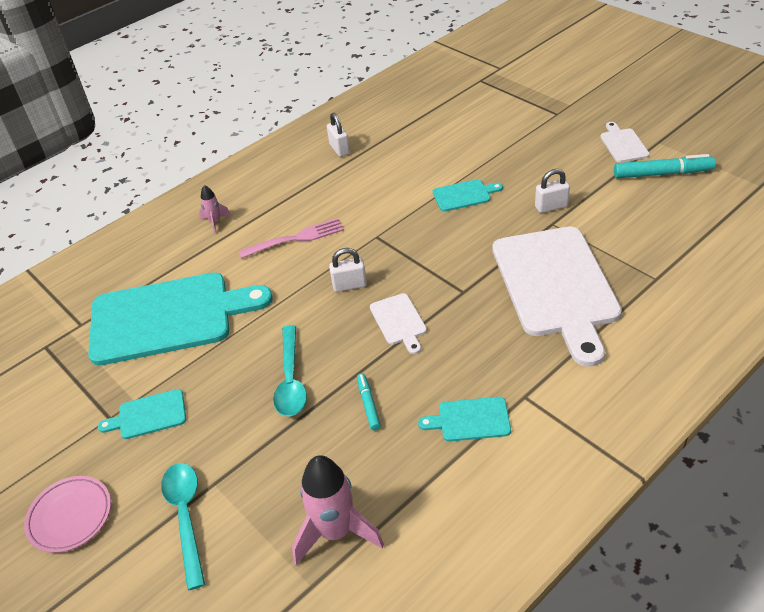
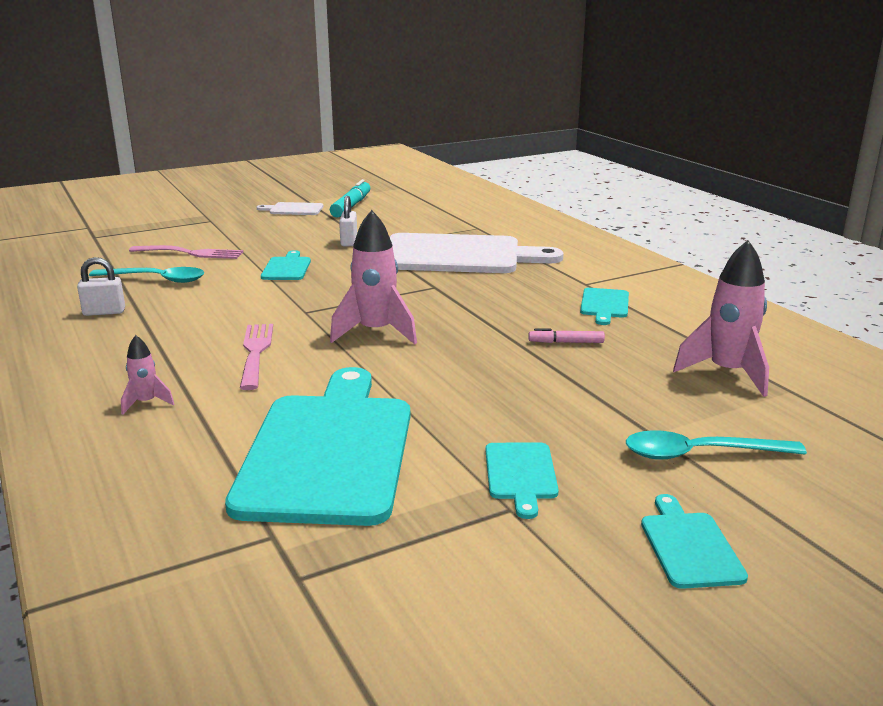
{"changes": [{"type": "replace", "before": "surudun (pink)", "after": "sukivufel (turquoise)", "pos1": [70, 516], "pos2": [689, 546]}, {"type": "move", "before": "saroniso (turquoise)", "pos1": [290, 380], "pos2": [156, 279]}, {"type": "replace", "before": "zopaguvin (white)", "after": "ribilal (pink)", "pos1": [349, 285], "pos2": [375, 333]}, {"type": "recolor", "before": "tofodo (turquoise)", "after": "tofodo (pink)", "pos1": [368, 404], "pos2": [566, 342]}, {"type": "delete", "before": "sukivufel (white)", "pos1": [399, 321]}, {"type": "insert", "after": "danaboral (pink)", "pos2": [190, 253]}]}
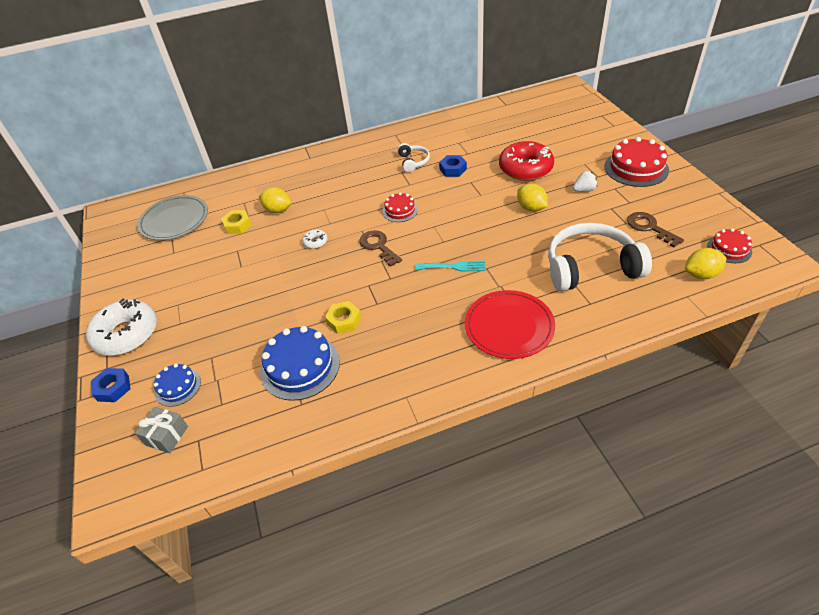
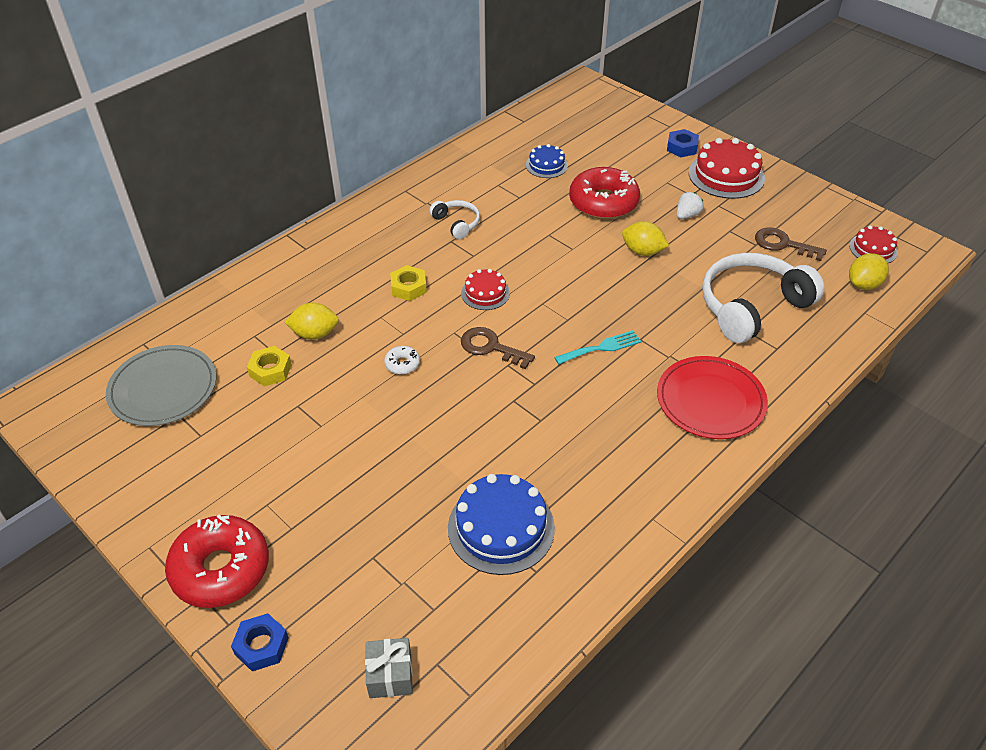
{"changes": [{"type": "recolor", "before": "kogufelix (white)", "after": "kogufelix (red)", "pos1": [126, 334], "pos2": [221, 569]}, {"type": "move", "before": "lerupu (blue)", "pos1": [178, 386], "pos2": [546, 165]}, {"type": "move", "before": "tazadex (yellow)", "pos1": [344, 321], "pos2": [408, 287]}, {"type": "move", "before": "tazadex (blue)", "pos1": [453, 169], "pos2": [682, 147]}]}
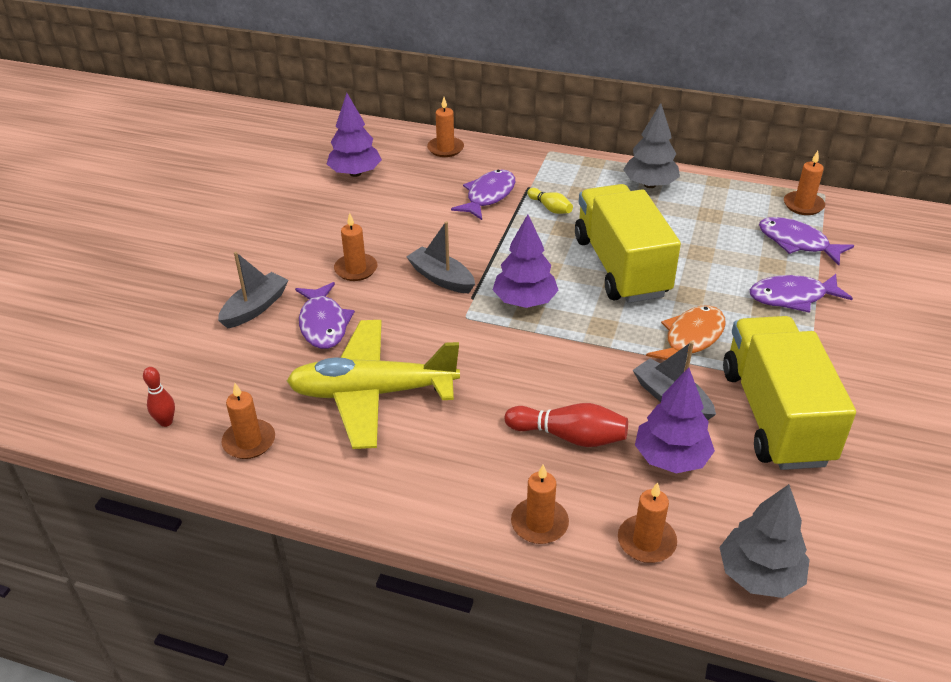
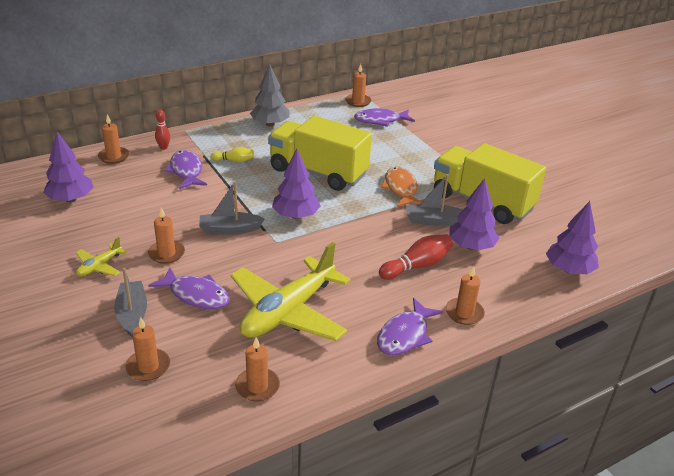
{"changes": [{"type": "move", "before": "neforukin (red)", "pos1": [166, 422], "pos2": [163, 147]}, {"type": "move", "before": "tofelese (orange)", "pos1": [646, 541], "pos2": [148, 366]}, {"type": "recolor", "before": "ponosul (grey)", "after": "ponosul (purple)", "pos1": [759, 575], "pos2": [569, 270]}, {"type": "move", "before": "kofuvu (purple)", "pos1": [792, 297], "pos2": [405, 335]}, {"type": "insert", "after": "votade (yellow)", "pos2": [99, 266]}]}
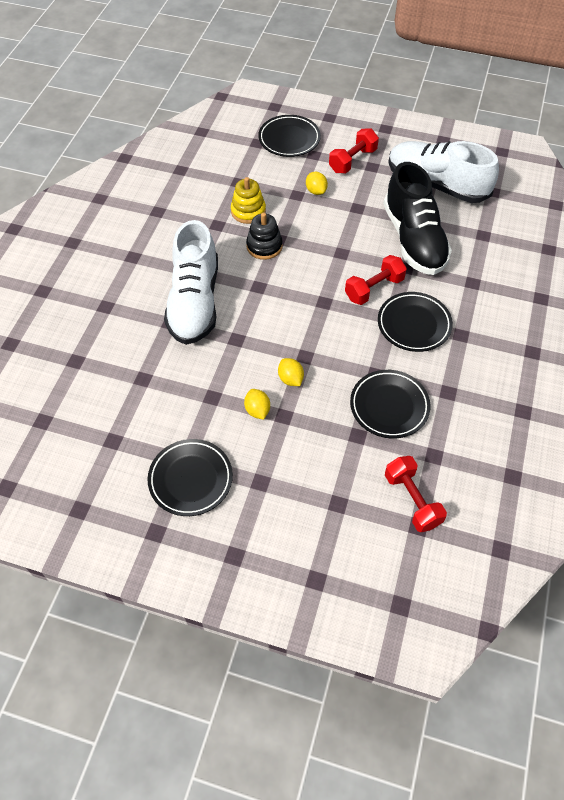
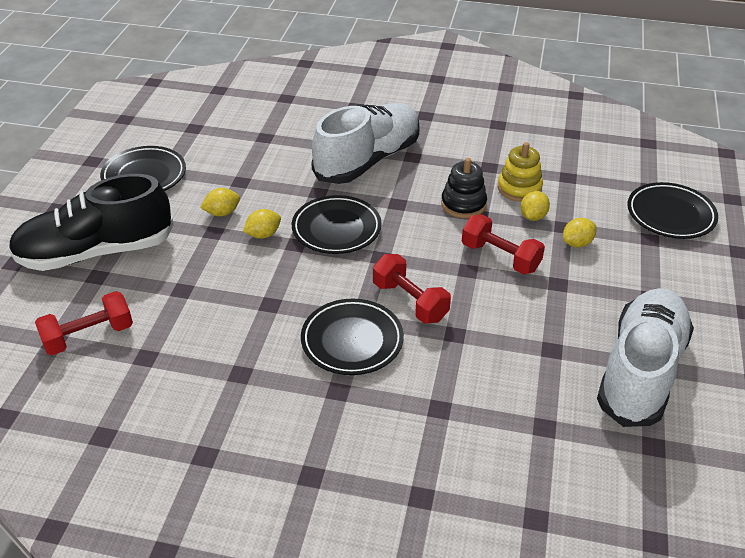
{"changes": [{"type": "rotate", "before": "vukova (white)", "pos1": [194, 302], "pos2": [367, 160], "turn": 135}, {"type": "move", "before": "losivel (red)", "pos1": [352, 161], "pos2": [500, 257]}, {"type": "move", "before": "surudun (black)", "pos1": [389, 406], "pos2": [336, 229]}, {"type": "move", "before": "vukova (black)", "pos1": [414, 239], "pos2": [96, 252]}, {"type": "insert", "after": "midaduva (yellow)", "pos2": [533, 216]}]}
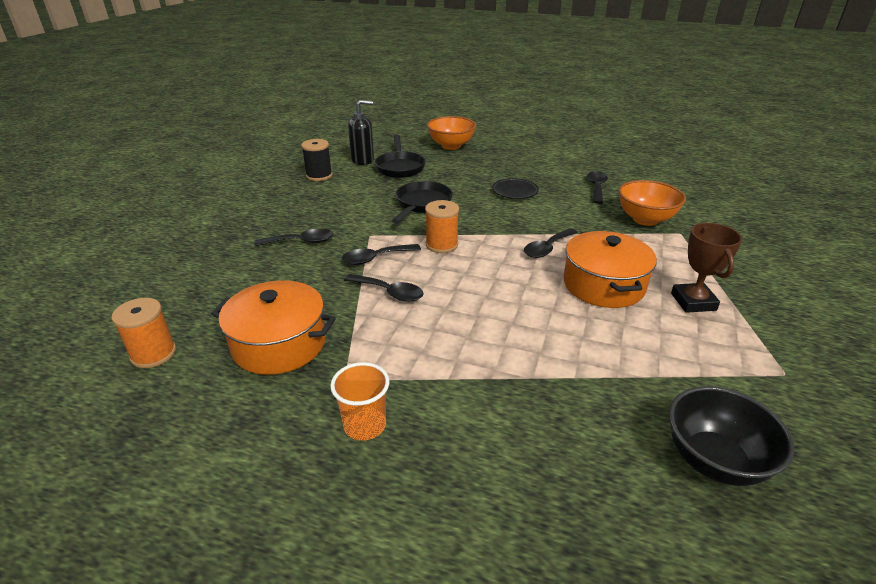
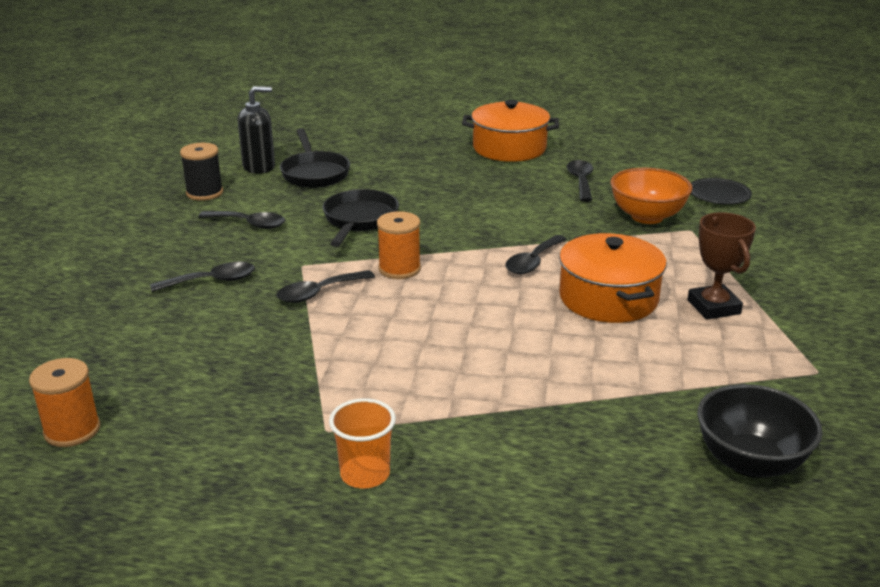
{"changes": [{"type": "move", "before": "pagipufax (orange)", "pos1": [279, 344], "pos2": [509, 148]}, {"type": "move", "before": "saroniso (black)", "pos1": [389, 292], "pos2": [249, 224]}, {"type": "delete", "before": "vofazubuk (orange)", "pos1": [451, 146]}, {"type": "move", "before": "surudun (black)", "pos1": [515, 191], "pos2": [719, 195]}]}
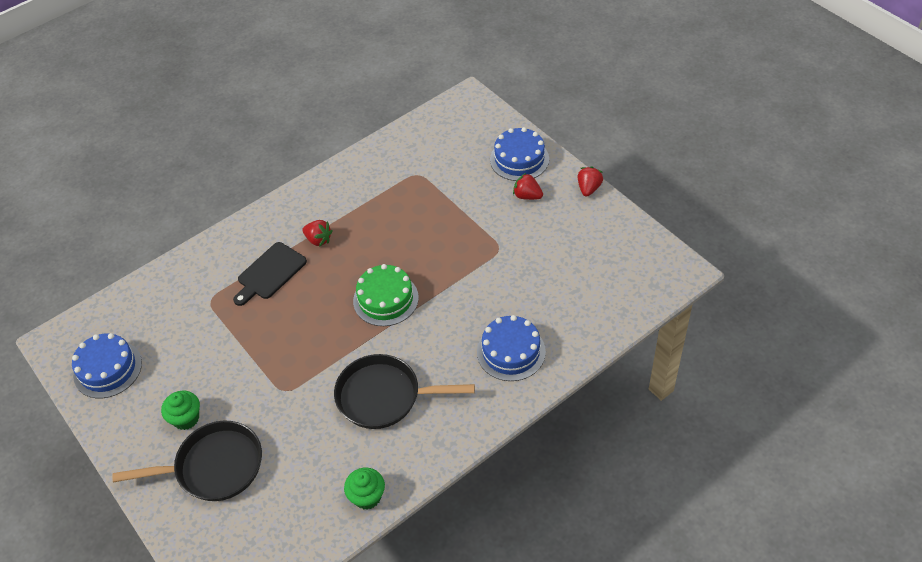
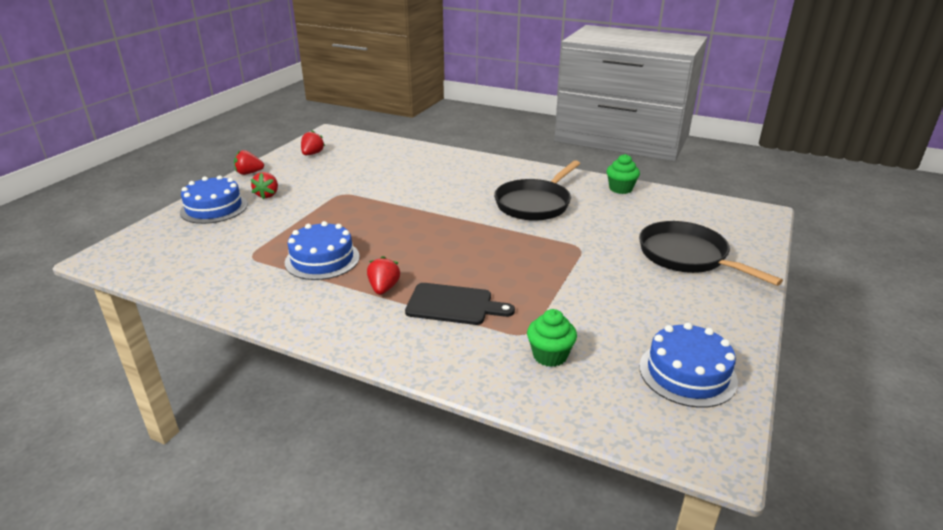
{"changes": [{"type": "move", "before": "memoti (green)", "pos1": [186, 418], "pos2": [550, 355]}, {"type": "rotate", "before": "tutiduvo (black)", "pos1": [384, 396], "pos2": [535, 203], "turn": 60}, {"type": "delete", "before": "lerupu (green)", "pos1": [385, 299]}, {"type": "move", "before": "lerupu (blue)", "pos1": [511, 352], "pos2": [322, 259]}, {"type": "insert", "after": "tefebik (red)", "pos2": [312, 154]}]}
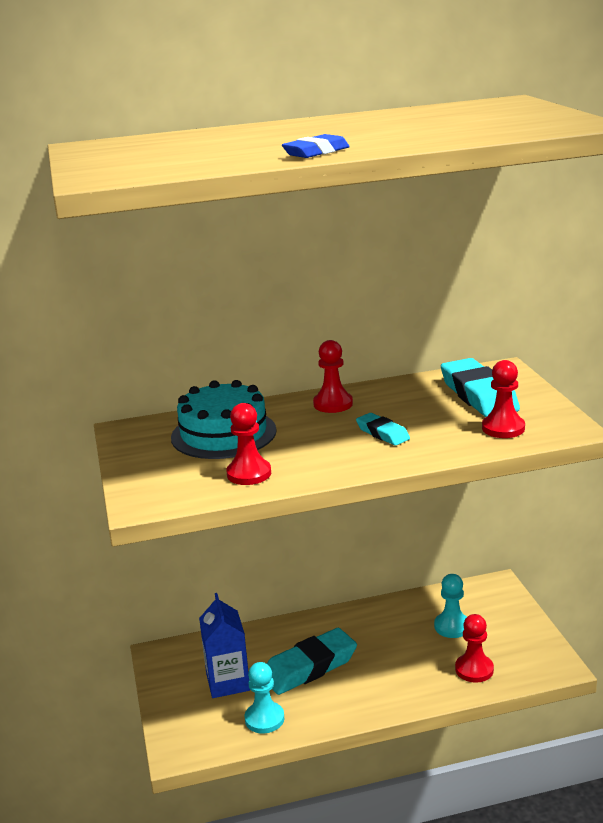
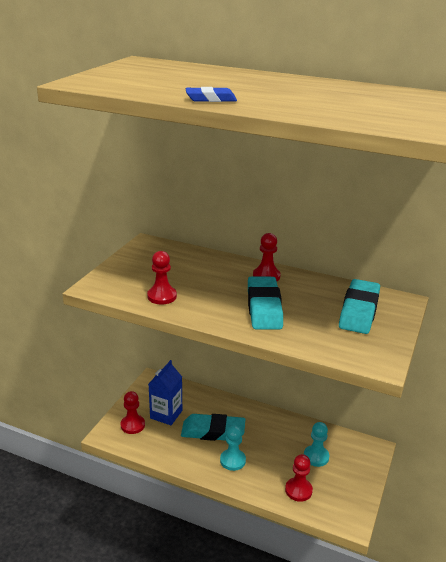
{"changes": [{"type": "delete", "before": "lerupu (turquoise)", "pos1": [223, 434]}, {"type": "move", "before": "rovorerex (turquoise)", "pos1": [264, 719], "pos2": [232, 460]}, {"type": "resize", "before": "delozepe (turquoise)", "pos1": [382, 433], "pos2": [264, 308], "scale": 1.87}, {"type": "move", "before": "rovorerex (red)", "pos1": [503, 428], "pos2": [132, 425]}]}
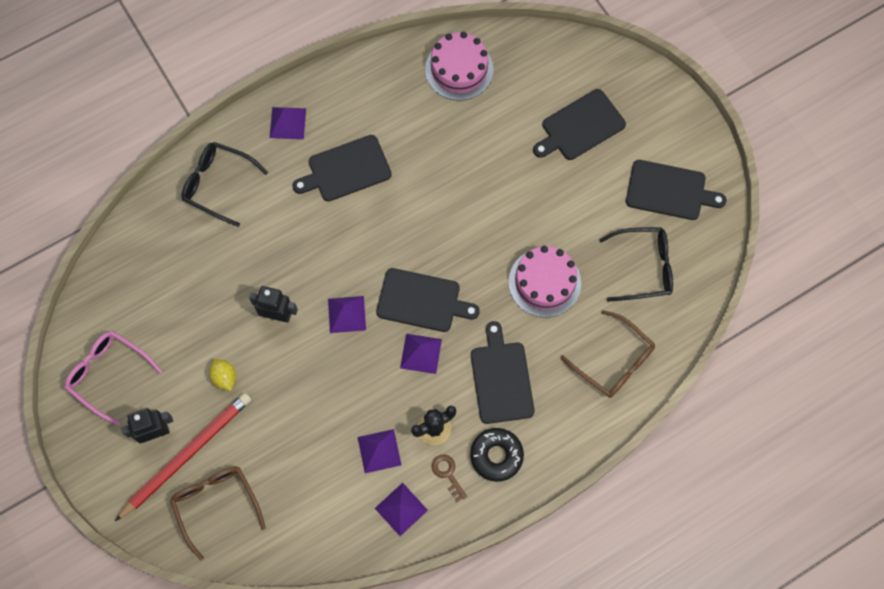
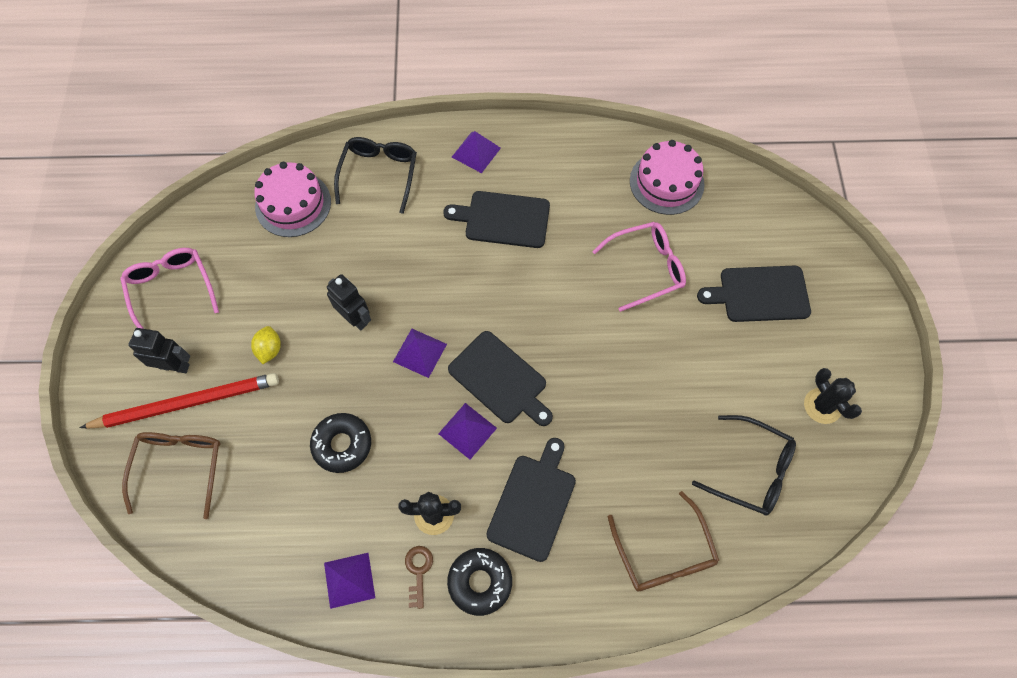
{"changes": [{"type": "rotate", "before": "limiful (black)", "pos1": [218, 184], "pos2": [379, 174], "turn": 45}, {"type": "delete", "before": "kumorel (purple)", "pos1": [379, 451]}, {"type": "move", "before": "lerupu (pink)", "pos1": [544, 282], "pos2": [293, 204]}, {"type": "replace", "before": "sukivufel (black)", "after": "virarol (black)", "pos1": [669, 191], "pos2": [822, 406]}, {"type": "insert", "after": "kogufelix (black)", "pos2": [342, 445]}, {"type": "insert", "after": "limiful (pink)", "pos2": [646, 268]}]}
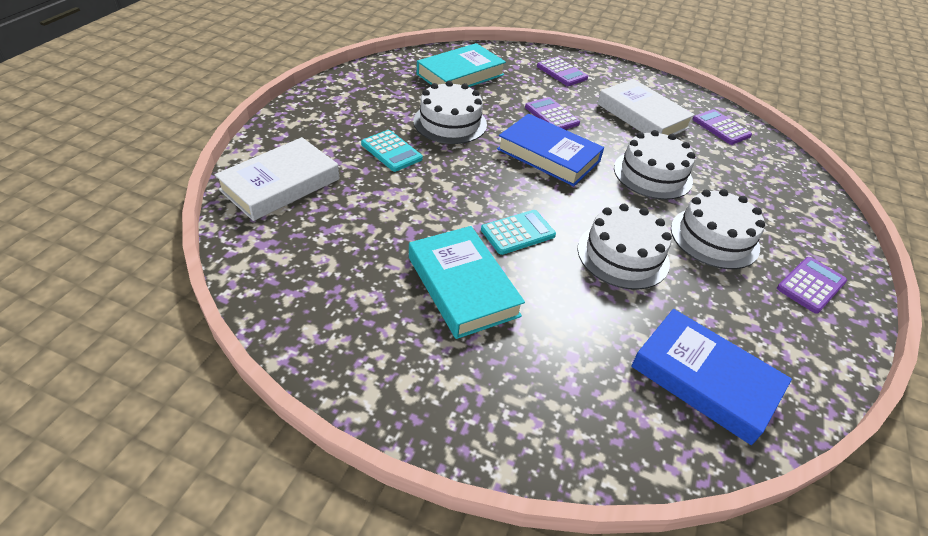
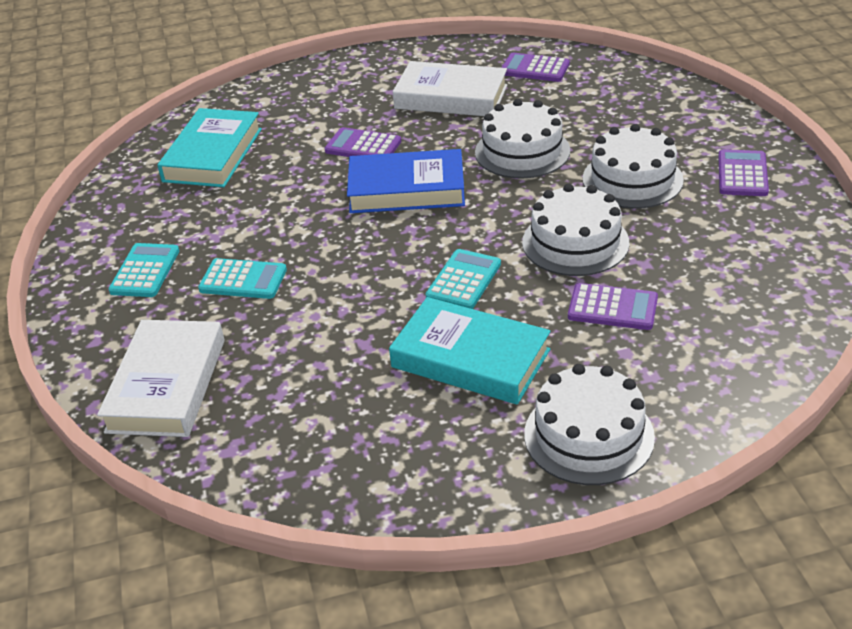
{"changes": [{"type": "move", "before": "lerupu (white)", "pos1": [450, 122], "pos2": [588, 435]}, {"type": "move", "before": "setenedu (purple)", "pos1": [561, 72], "pos2": [612, 308]}, {"type": "delete", "before": "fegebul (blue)", "pos1": [705, 379]}, {"type": "insert", "after": "setenedu (turquoise)", "pos2": [145, 271]}]}
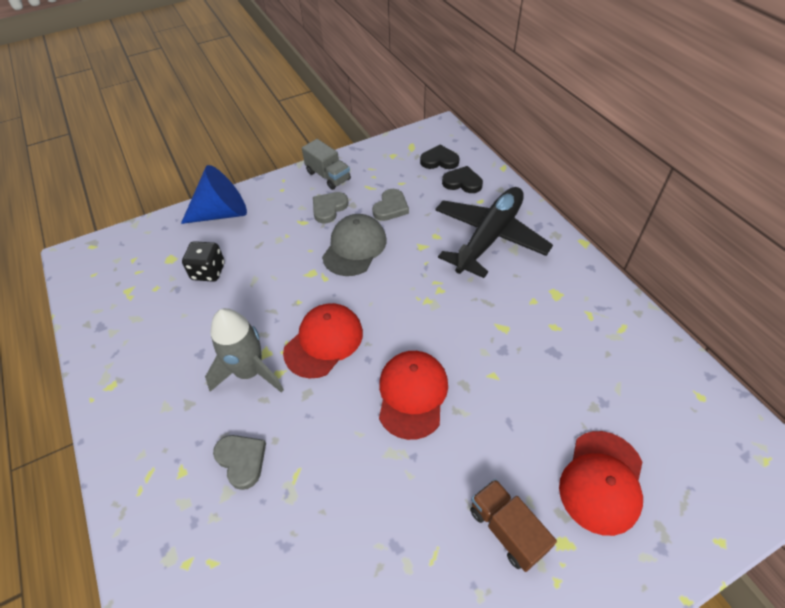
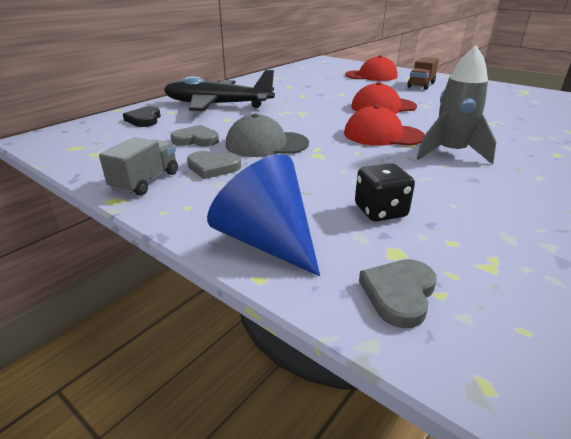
{"changes": [{"type": "move", "before": "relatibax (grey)", "pos1": [241, 460], "pos2": [399, 294]}, {"type": "delete", "before": "relatibax (black)", "pos1": [439, 160]}]}
